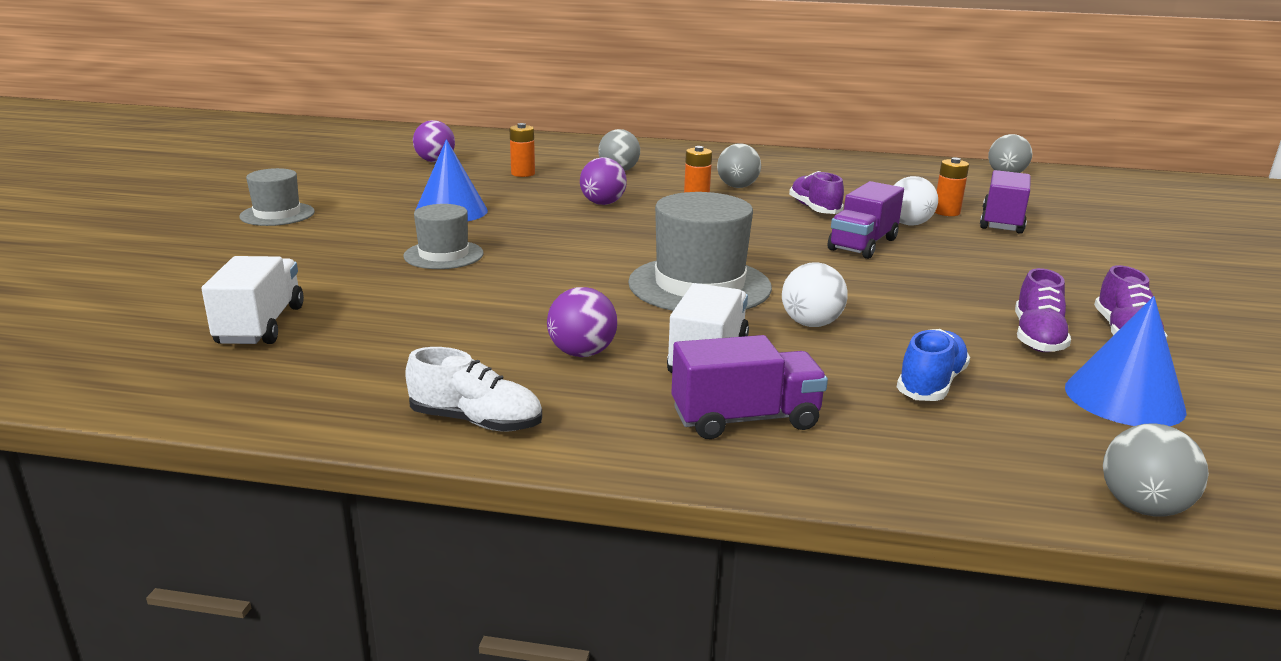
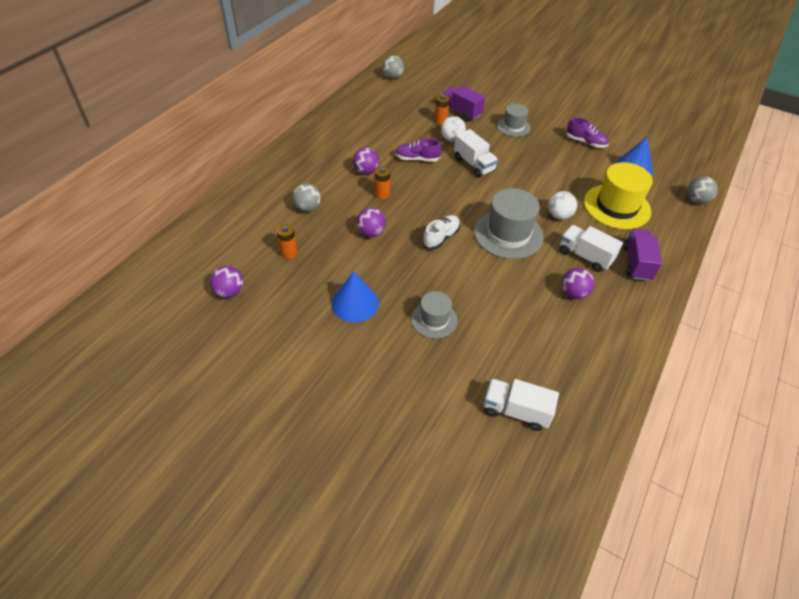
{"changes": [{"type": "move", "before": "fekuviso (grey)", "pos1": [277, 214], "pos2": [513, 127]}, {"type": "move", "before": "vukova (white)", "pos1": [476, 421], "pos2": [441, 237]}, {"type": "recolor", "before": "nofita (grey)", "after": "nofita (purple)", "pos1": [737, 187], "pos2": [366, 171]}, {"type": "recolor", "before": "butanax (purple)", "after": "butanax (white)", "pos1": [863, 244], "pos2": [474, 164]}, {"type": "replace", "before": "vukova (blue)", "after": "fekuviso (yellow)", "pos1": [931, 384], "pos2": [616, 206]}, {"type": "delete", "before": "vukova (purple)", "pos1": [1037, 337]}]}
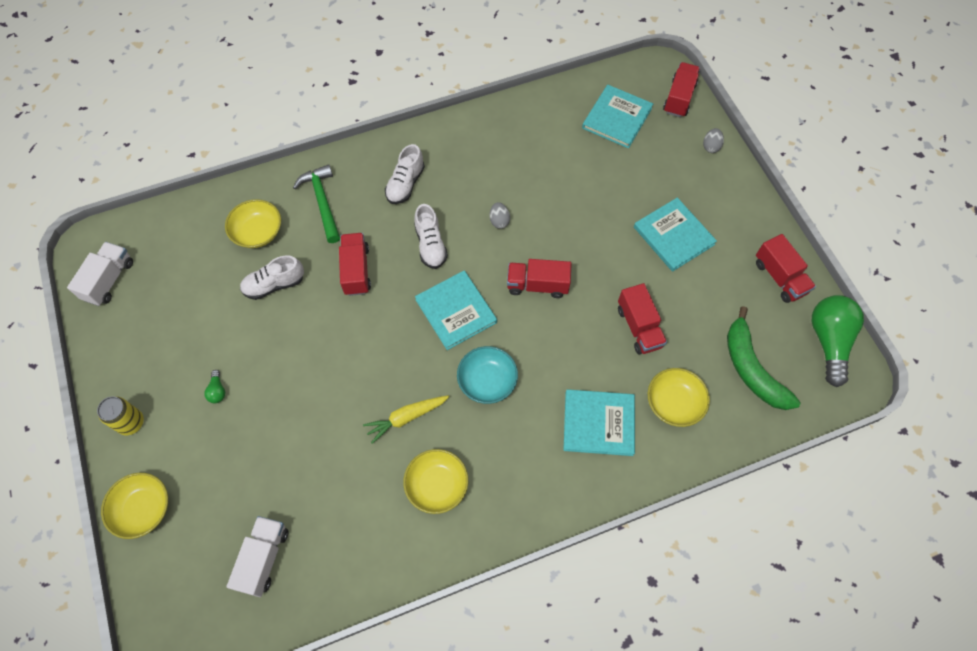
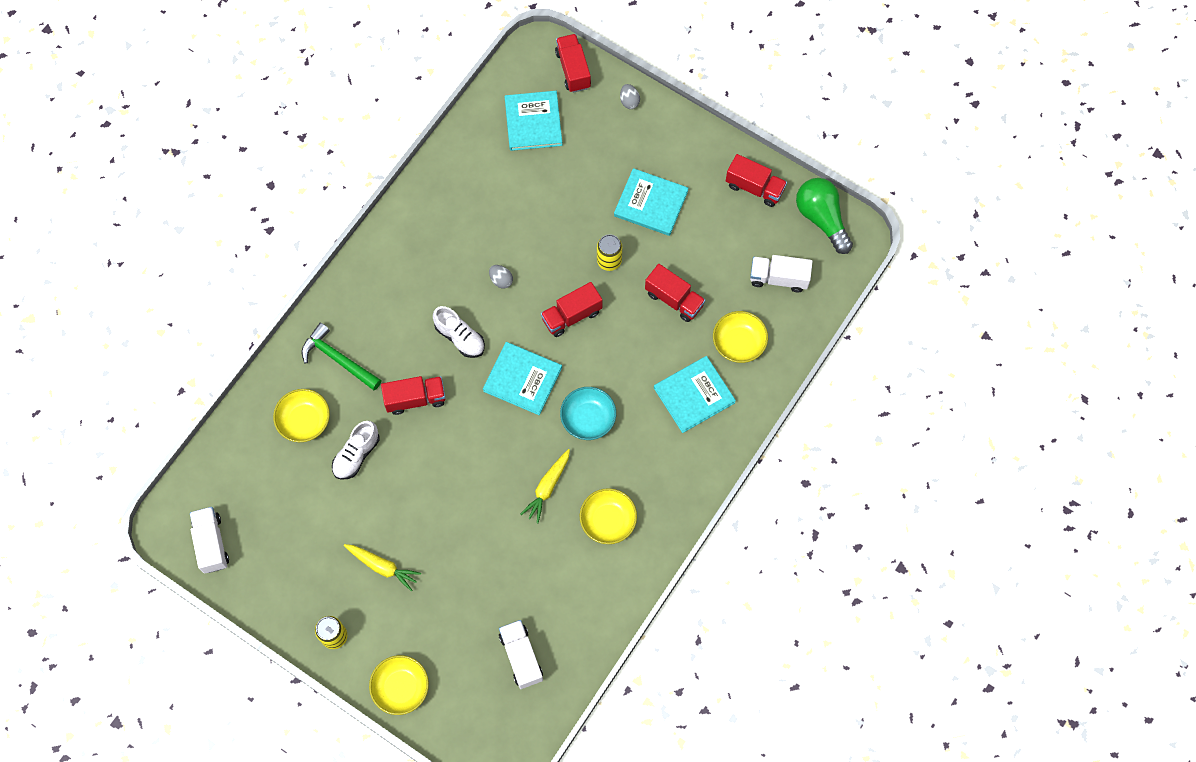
{"changes": [{"type": "replace", "before": "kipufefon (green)", "after": "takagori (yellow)", "pos1": [217, 391], "pos2": [382, 567]}, {"type": "rotate", "before": "butanax (red)", "pos1": [356, 270], "pos2": [415, 399], "turn": 120}, {"type": "delete", "before": "vukova (white)", "pos1": [405, 184]}, {"type": "replace", "before": "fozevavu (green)", "after": "butanax (white)", "pos1": [751, 369], "pos2": [779, 278]}, {"type": "insert", "after": "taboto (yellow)", "pos2": [609, 261]}]}
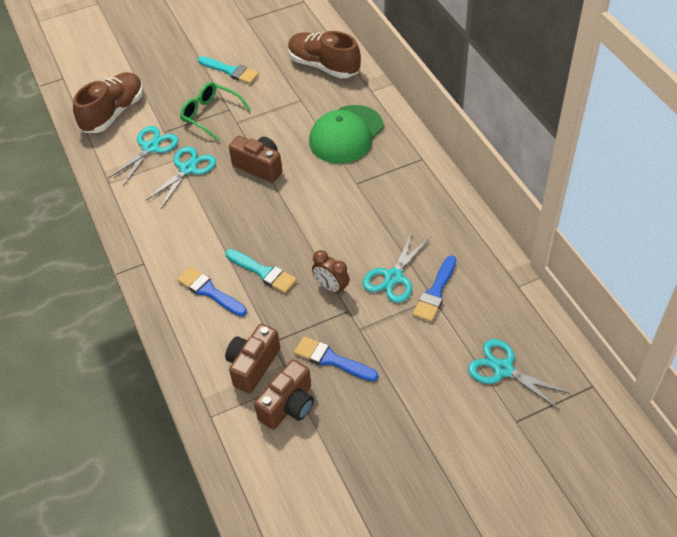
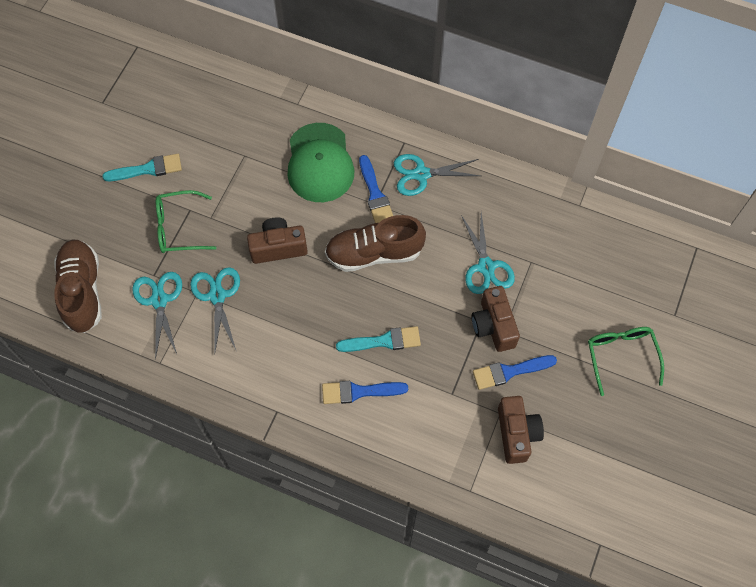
{"changes": [{"type": "move", "before": "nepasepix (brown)", "pos1": [253, 365], "pos2": [493, 326]}, {"type": "move", "before": "vukova (brown)", "pos1": [323, 66], "pos2": [374, 253]}, {"type": "delete", "before": "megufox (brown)", "pos1": [331, 287]}, {"type": "move", "before": "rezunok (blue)", "pos1": [435, 292], "pos2": [375, 194]}, {"type": "move", "before": "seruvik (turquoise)", "pos1": [503, 369], "pos2": [421, 174]}, {"type": "insert", "after": "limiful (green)", "pos2": [621, 356]}]}
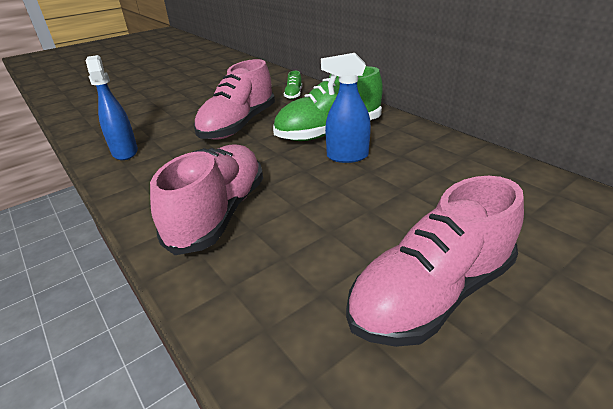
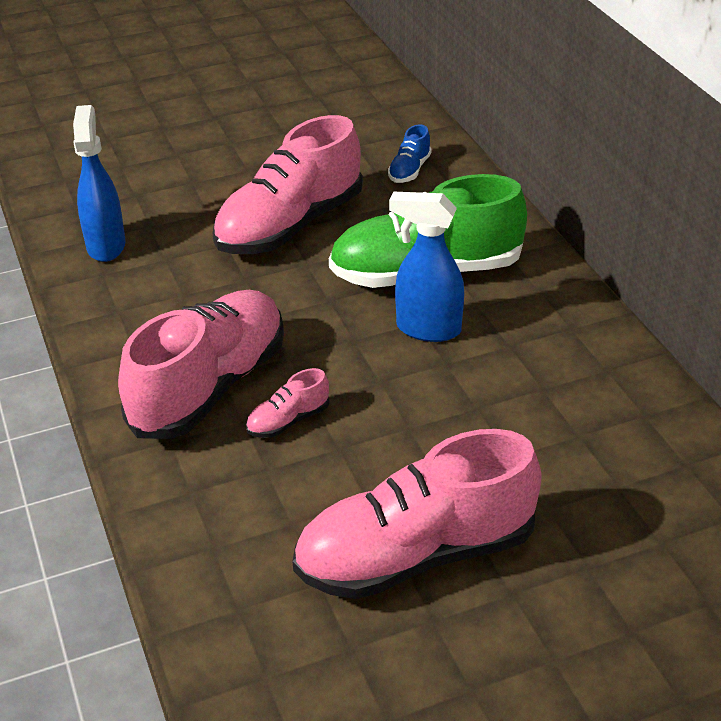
{"changes": [{"type": "recolor", "before": "vukova (green)", "after": "vukova (blue)", "pos1": [293, 95], "pos2": [409, 170]}, {"type": "insert", "after": "vukova (pink)", "pos2": [288, 421]}]}
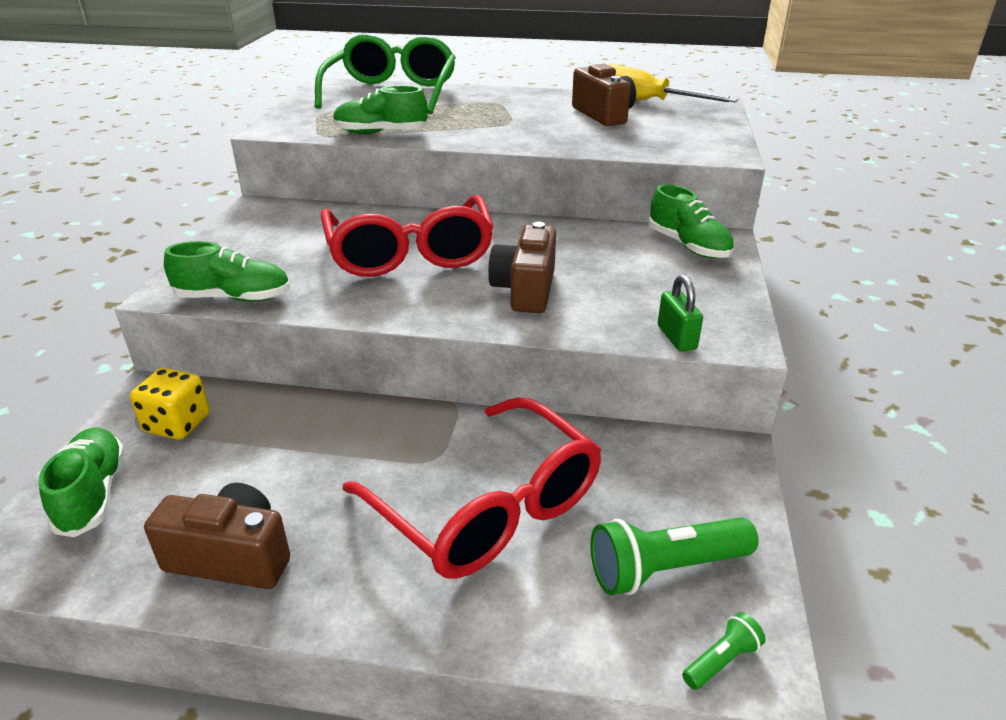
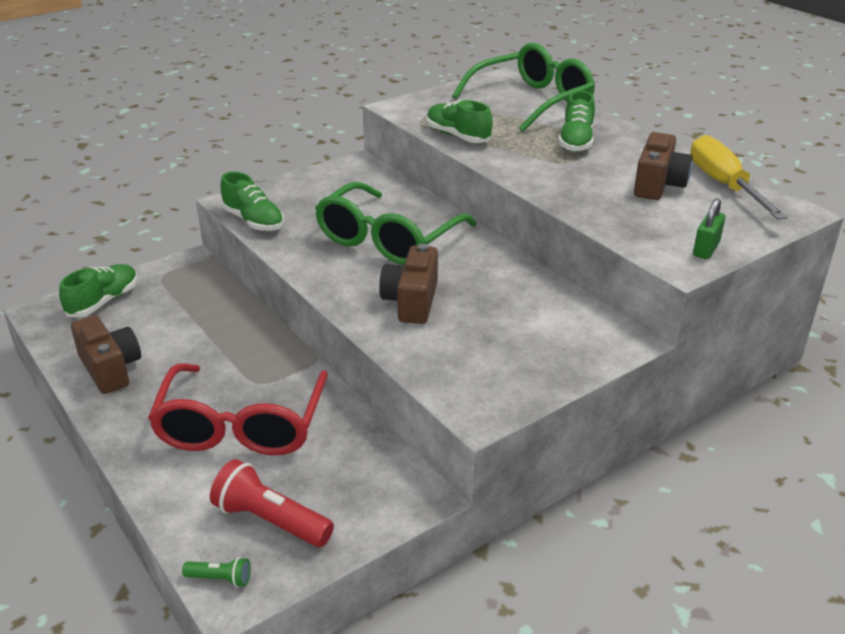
{"changes": [{"type": "delete", "before": "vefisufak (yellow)", "pos1": [177, 424]}, {"type": "recolor", "before": "limiful (red)", "after": "limiful (green)", "pos1": [410, 254], "pos2": [388, 240]}, {"type": "rotate", "before": "nepasepix (brown)", "pos1": [525, 290], "pos2": [411, 302], "turn": -45}, {"type": "recolor", "before": "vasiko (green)", "after": "vasiko (red)", "pos1": [665, 569], "pos2": [270, 521]}, {"type": "move", "before": "vukova (green)", "pos1": [688, 246], "pos2": [576, 141]}, {"type": "move", "before": "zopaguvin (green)", "pos1": [676, 337], "pos2": [706, 249]}]}
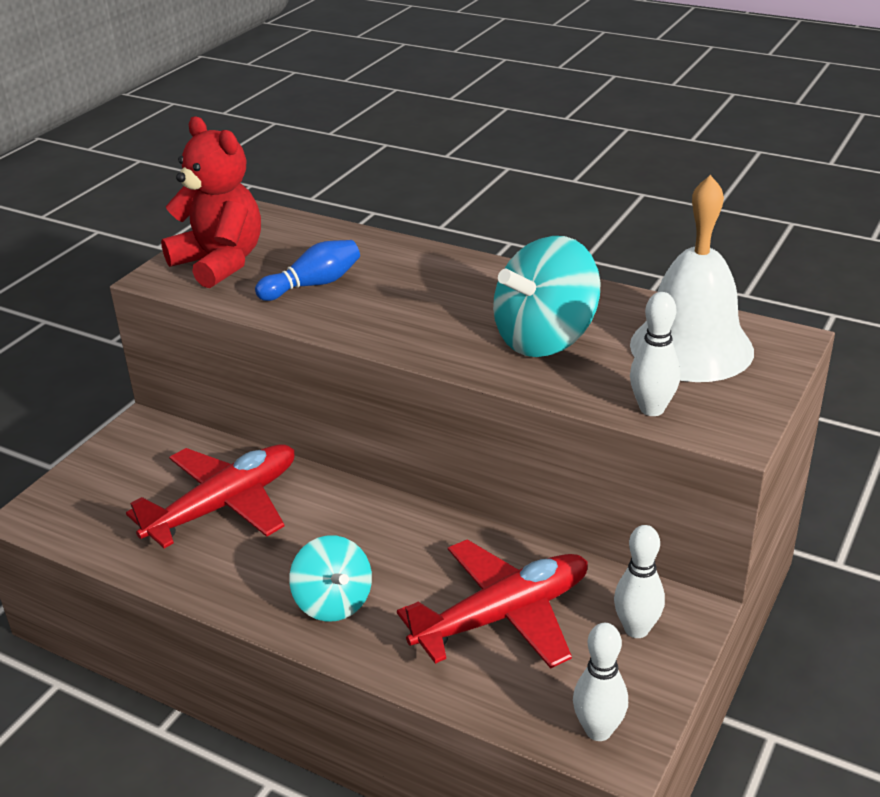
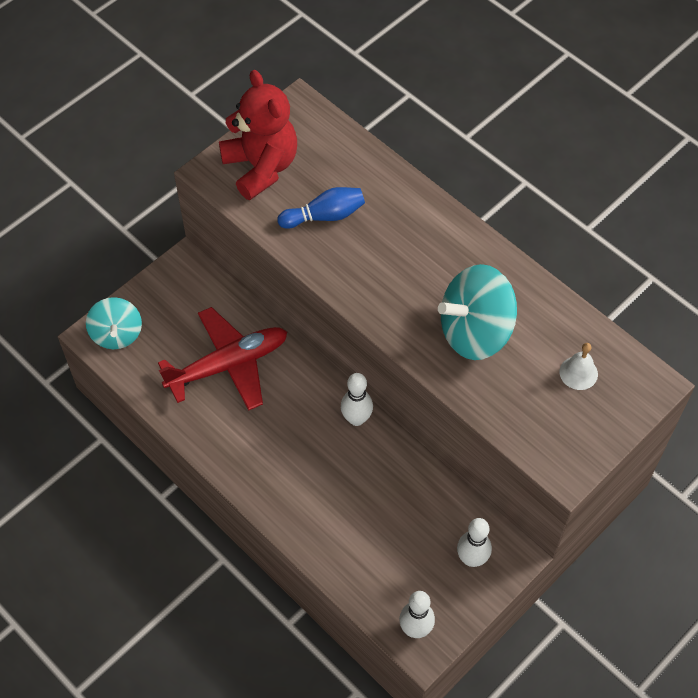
{"changes": [{"type": "move", "before": "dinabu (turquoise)", "pos1": [333, 602], "pos2": [117, 334]}, {"type": "delete", "before": "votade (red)", "pos1": [503, 616]}, {"type": "resize", "before": "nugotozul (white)", "pos1": [691, 347], "pos2": [578, 373], "scale": 0.41}, {"type": "move", "before": "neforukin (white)", "pos1": [652, 409], "pos2": [356, 419]}]}
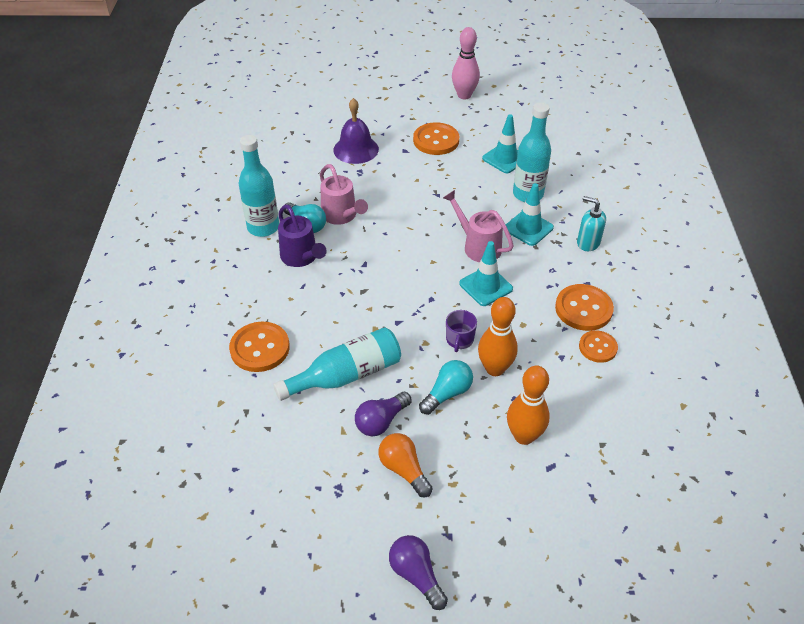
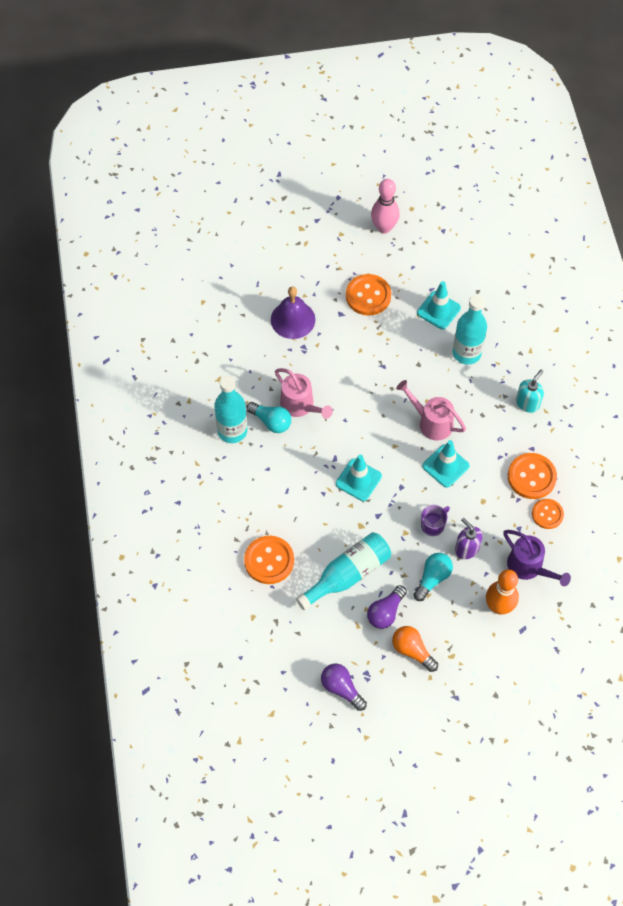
{"changes": [{"type": "move", "before": "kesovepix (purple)", "pos1": [302, 257], "pos2": [529, 567]}, {"type": "move", "before": "kipufefon (purple)", "pos1": [416, 575], "pos2": [341, 688]}, {"type": "rotate", "before": "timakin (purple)", "pos1": [459, 340], "pos2": [433, 525], "turn": -135}, {"type": "replace", "before": "neforukin (orange)", "after": "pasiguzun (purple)", "pos1": [495, 369], "pos2": [466, 549]}, {"type": "move", "before": "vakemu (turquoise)", "pos1": [528, 228], "pos2": [358, 480]}, {"type": "rotate", "before": "pasiguzun (turquoise)", "pos1": [588, 243], "pos2": [527, 403], "turn": 105}]}
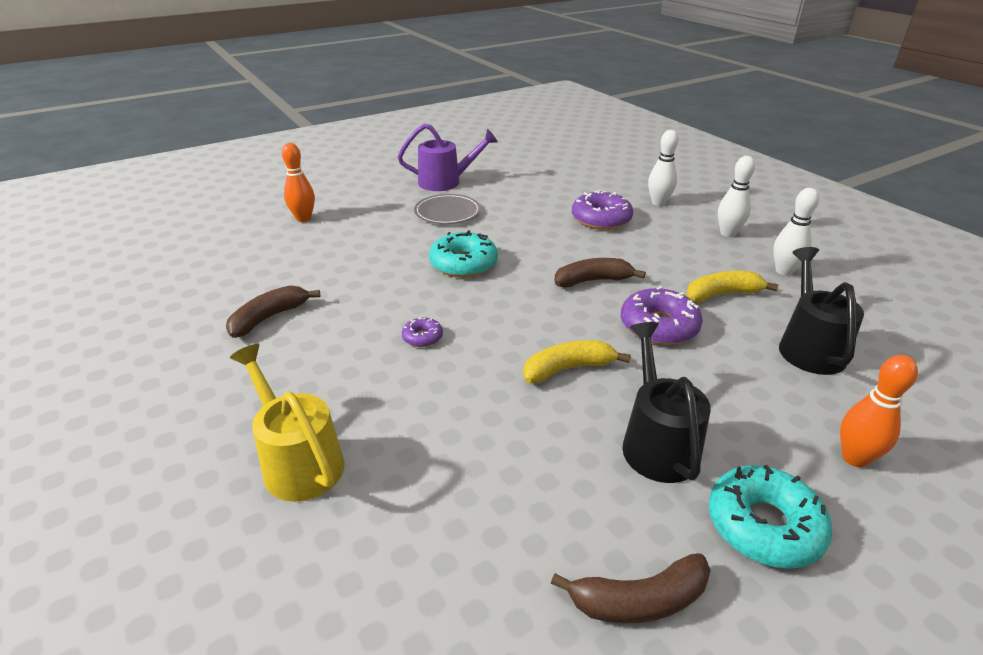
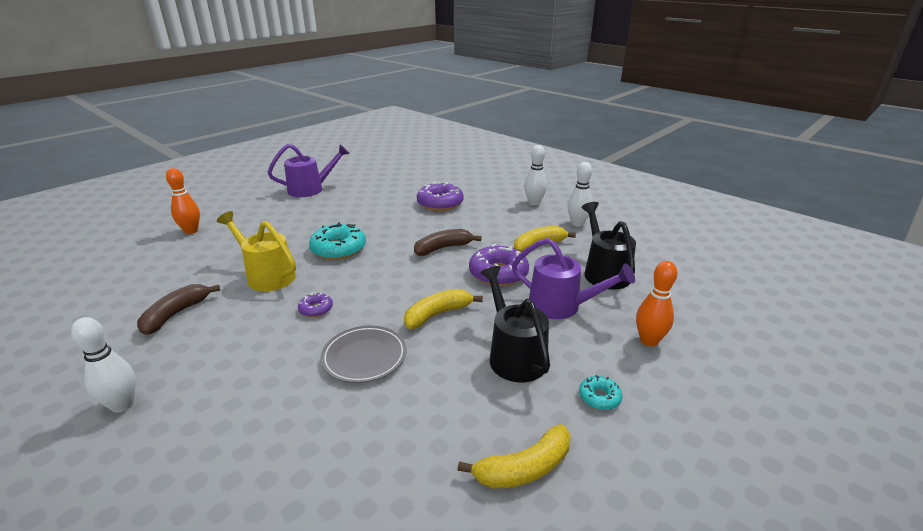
{"changes": [{"type": "move", "before": "kesovepix (yellow)", "pos1": [297, 460], "pos2": [266, 275]}, {"type": "move", "before": "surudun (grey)", "pos1": [447, 212], "pos2": [364, 357]}, {"type": "recolor", "before": "fozevavu (brown)", "after": "fozevavu (yellow)", "pos1": [639, 600], "pos2": [524, 468]}, {"type": "move", "before": "neforukin (white)", "pos1": [658, 203], "pos2": [122, 405]}, {"type": "resize", "before": "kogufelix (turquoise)", "pos1": [764, 525], "pos2": [599, 397], "scale": 0.51}, {"type": "insert", "after": "kesovepix (purple)", "pos2": [562, 306]}]}
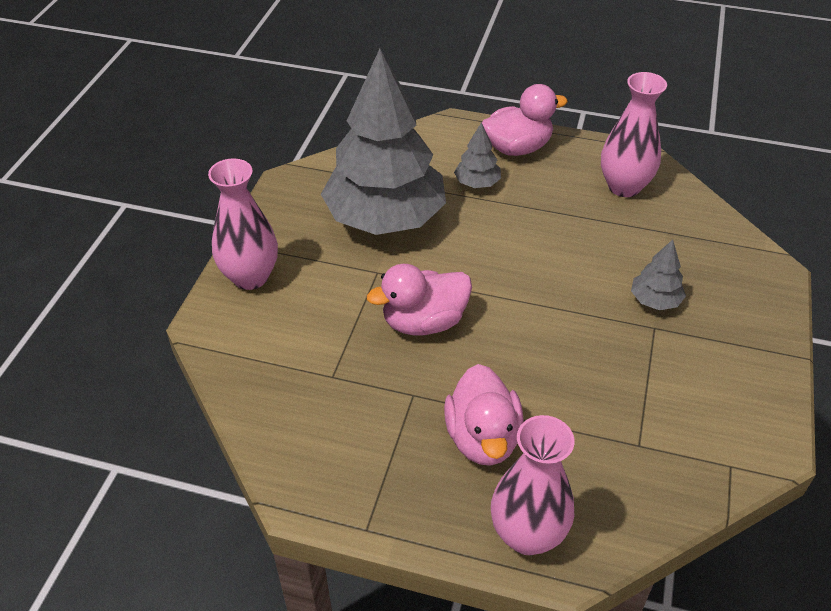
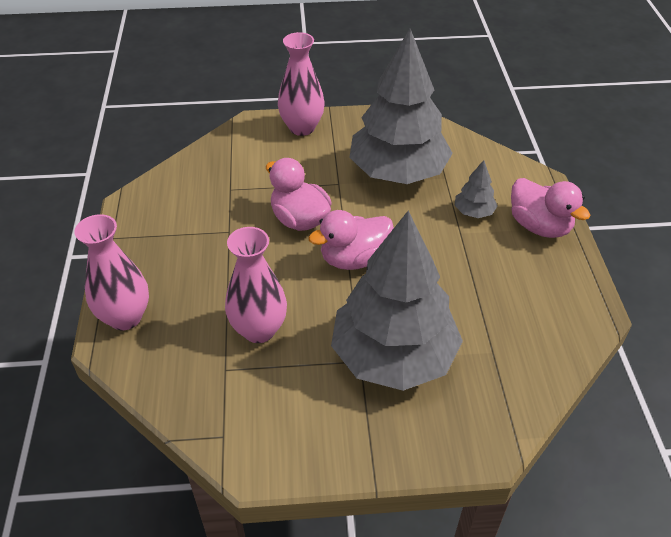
{"changes": [{"type": "move", "before": "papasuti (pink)", "pos1": [482, 438], "pos2": [354, 259]}, {"type": "move", "before": "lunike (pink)", "pos1": [624, 187], "pos2": [259, 330]}, {"type": "resize", "before": "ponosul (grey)", "pos1": [655, 300], "pos2": [393, 356], "scale": 2.49}]}
